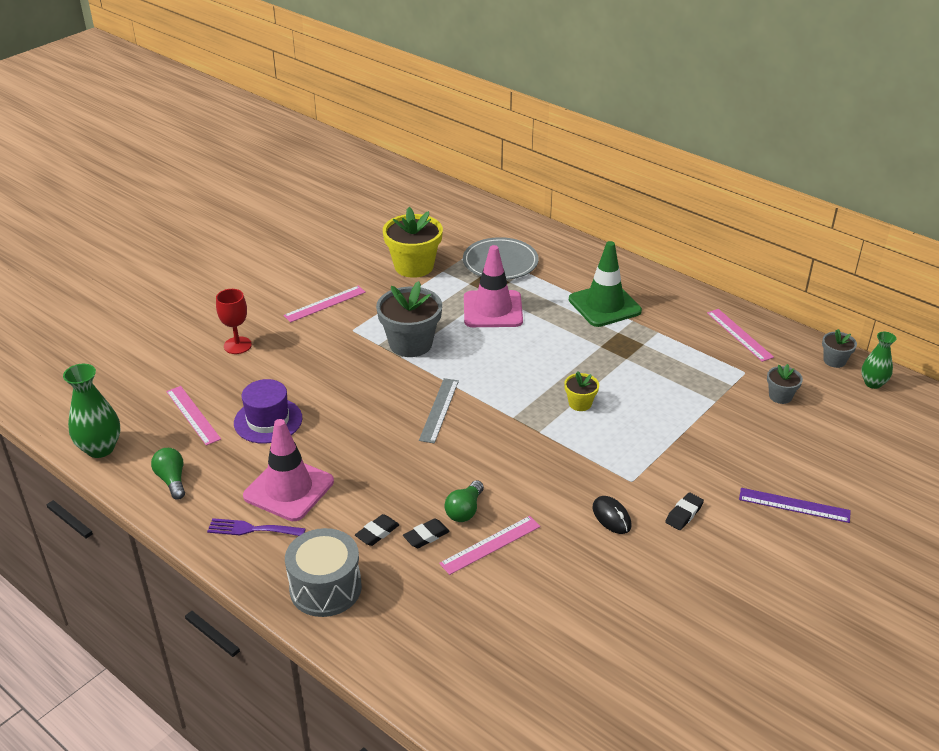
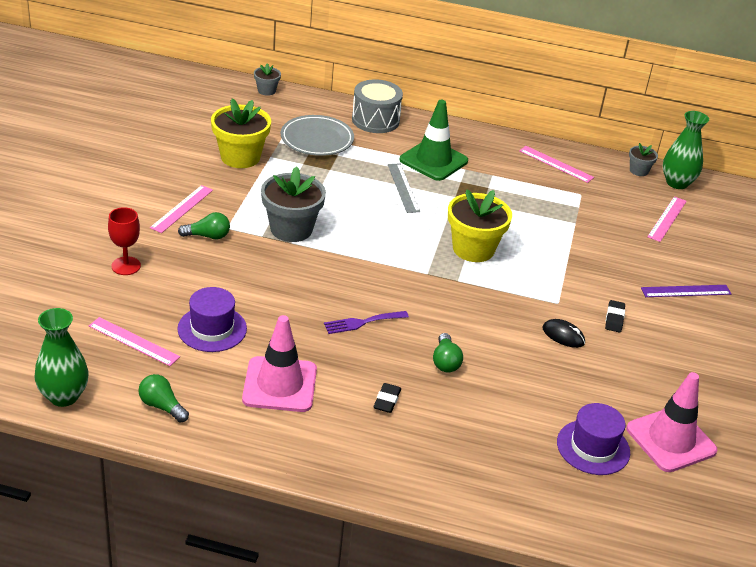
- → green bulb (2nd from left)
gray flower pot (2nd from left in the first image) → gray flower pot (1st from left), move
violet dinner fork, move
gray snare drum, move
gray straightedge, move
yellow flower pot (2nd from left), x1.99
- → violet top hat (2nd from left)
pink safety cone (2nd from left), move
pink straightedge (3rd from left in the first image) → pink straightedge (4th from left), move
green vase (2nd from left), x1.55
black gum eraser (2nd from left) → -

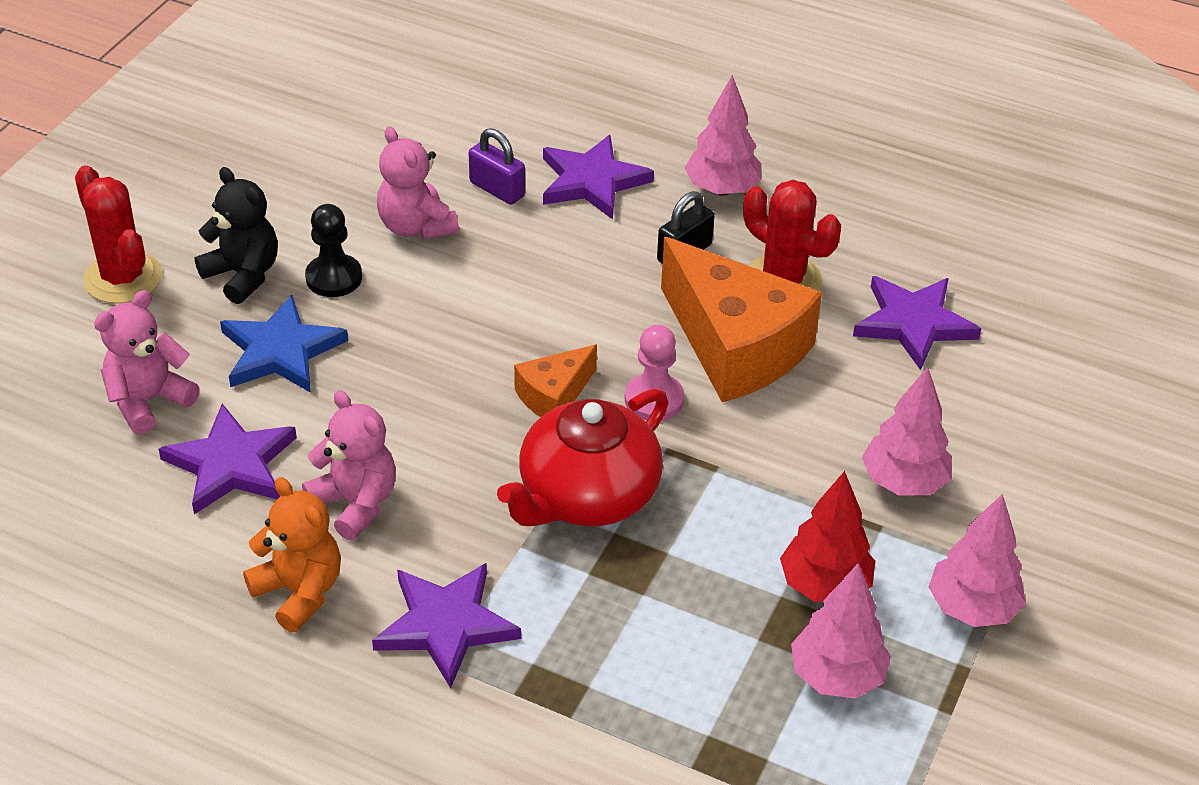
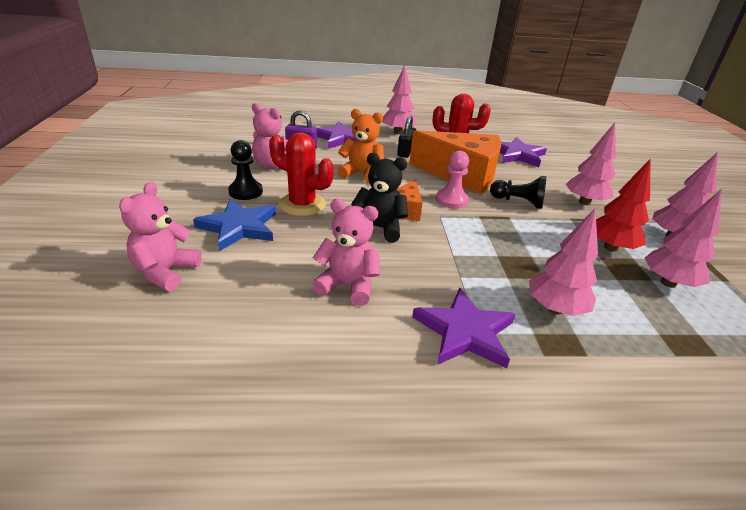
crimson cactus (1st from left), move
orange teddy, move
black teddy, move
- → black game pawn (2nd from left)
- → pink tree (2nd from left)
violet star shape (1st from left) → -
crimson china teapot → -

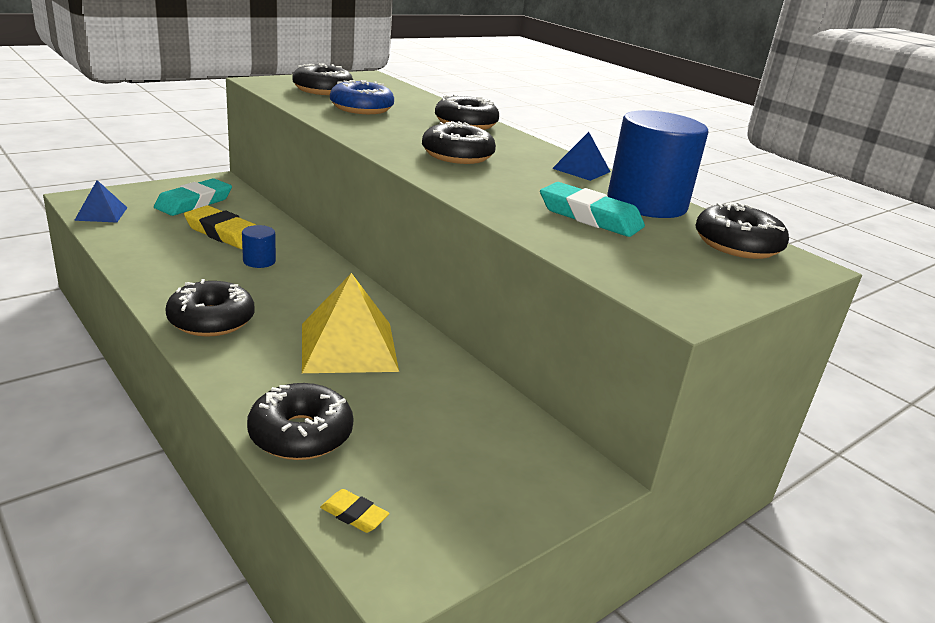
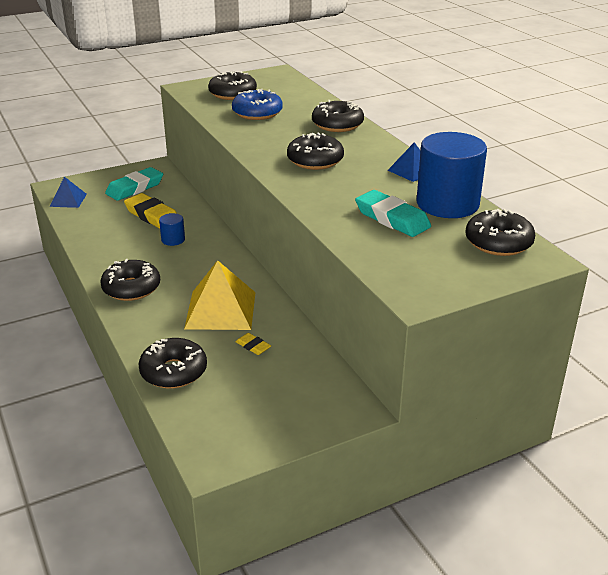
yellow gum eraser (2nd from left), move

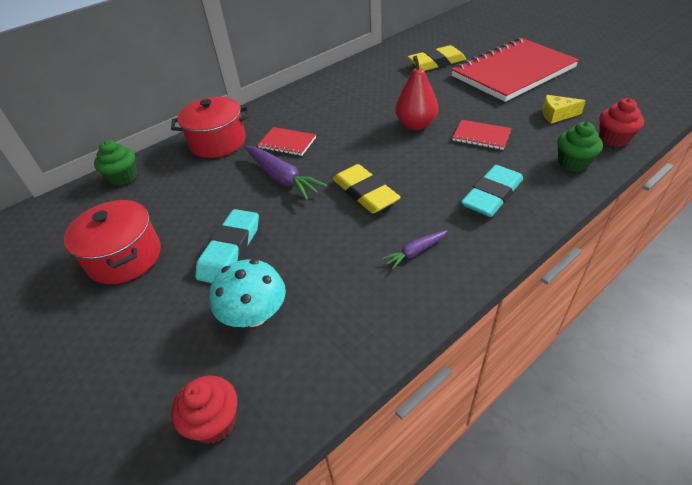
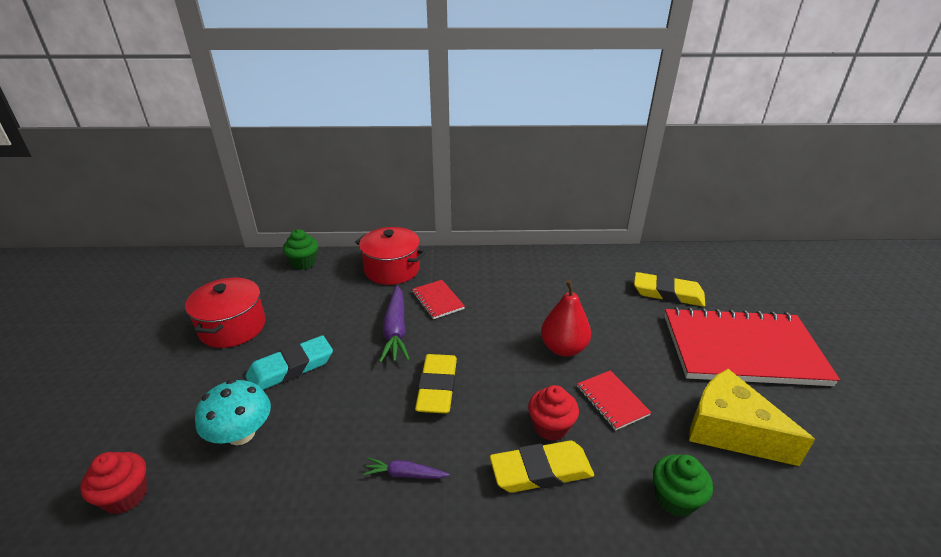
aqua gum eraser (2nd from left) → yellow gum eraser (2nd from left)
crimson cupcake (2nd from left), move
yellow piece of cheese, x1.96

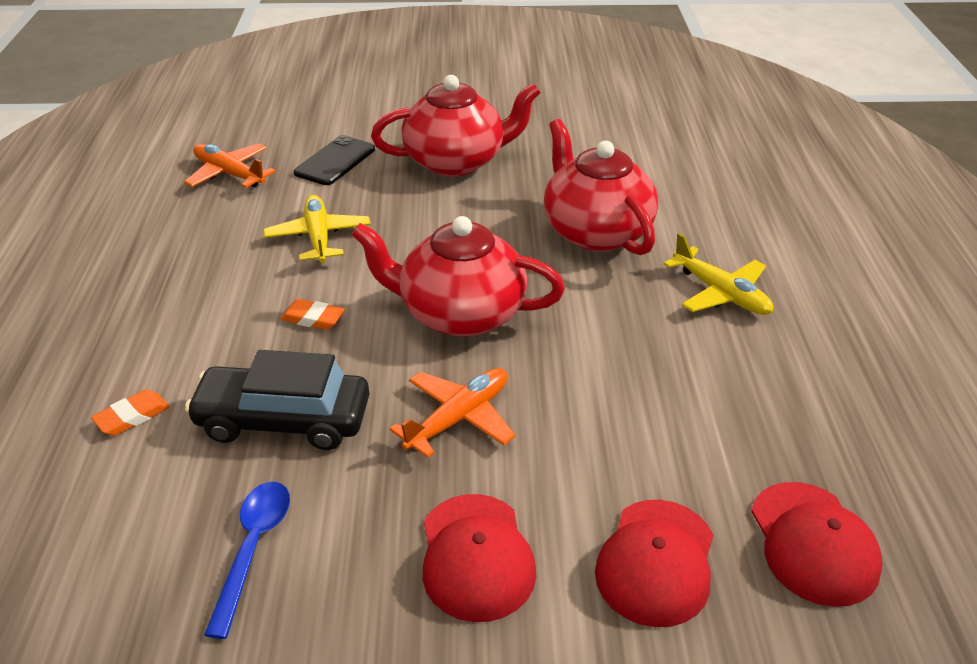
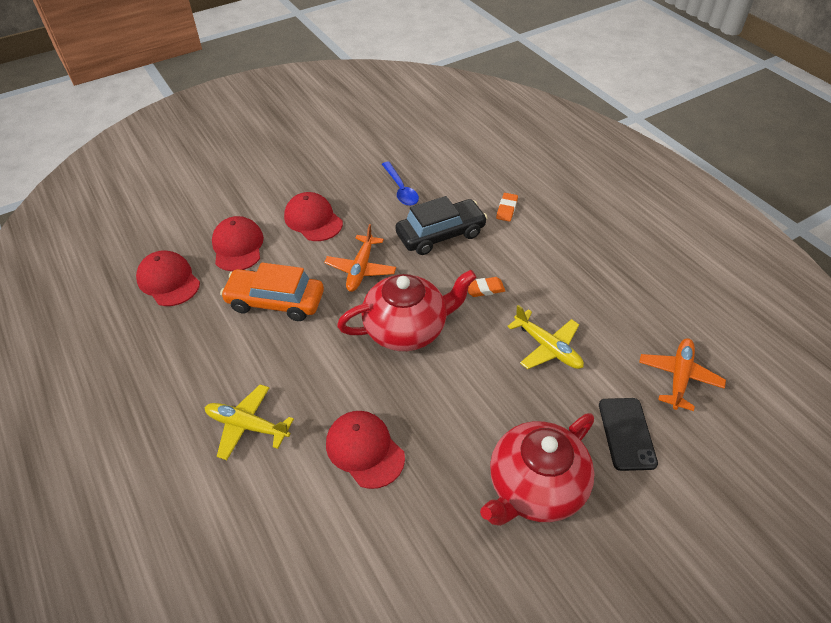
- → orange car
crimson china teapot (3rd from left) → crimson cap (4th from left)
orange plane (1st from left in the first image) → orange plane (2nd from left), 75 degrees counterclockwise

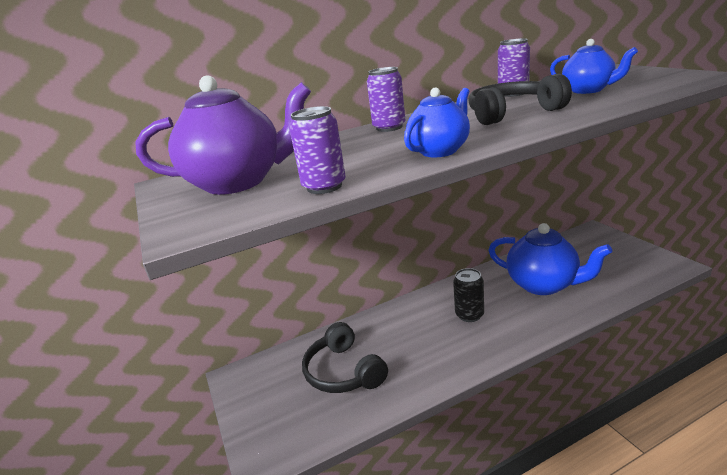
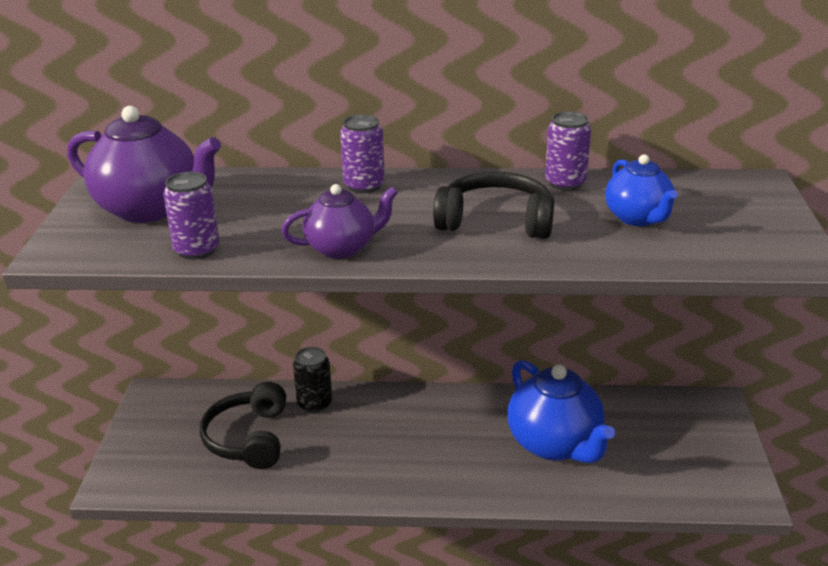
blue china teapot (1st from left) → violet china teapot (2nd from left)
black soda can, move

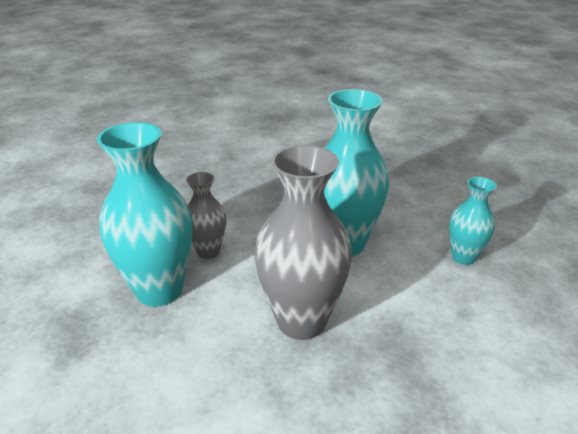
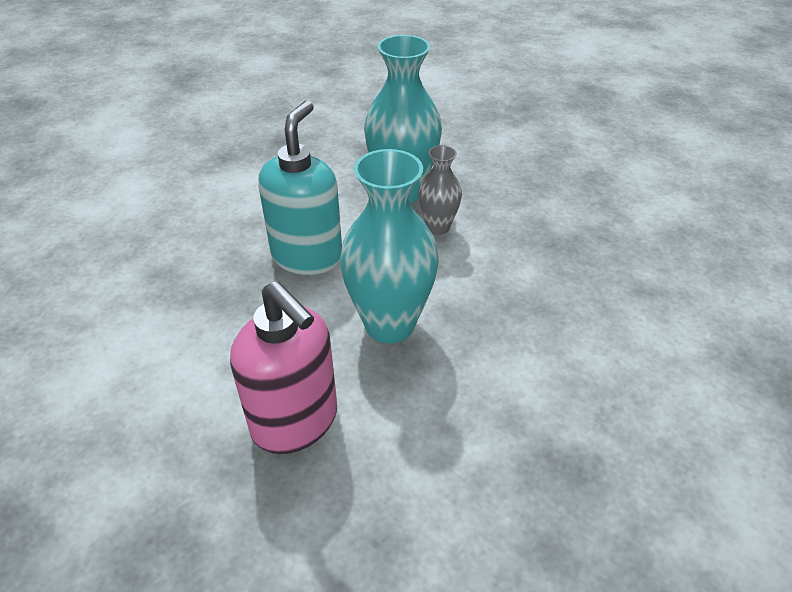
aqua vase (3rd from left) → pink soap pump
gray vase (2nd from left) → aqua soap pump

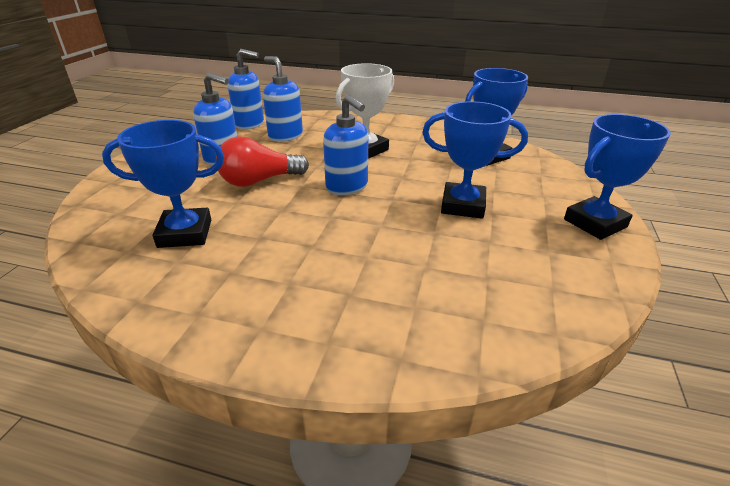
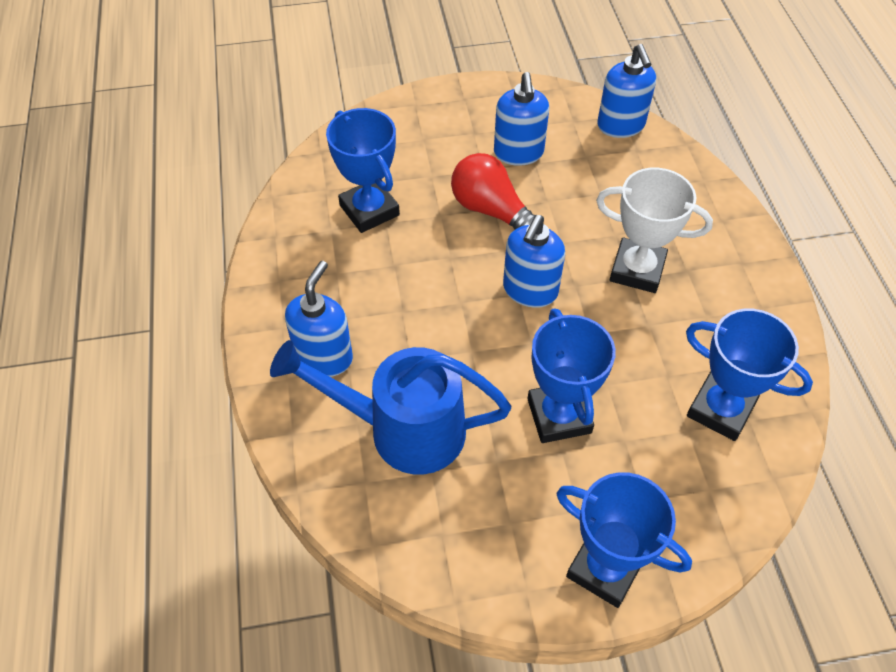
- → blue watering pot
blue soap pump (3rd from left in the first image) → blue soap pump (1st from left), move

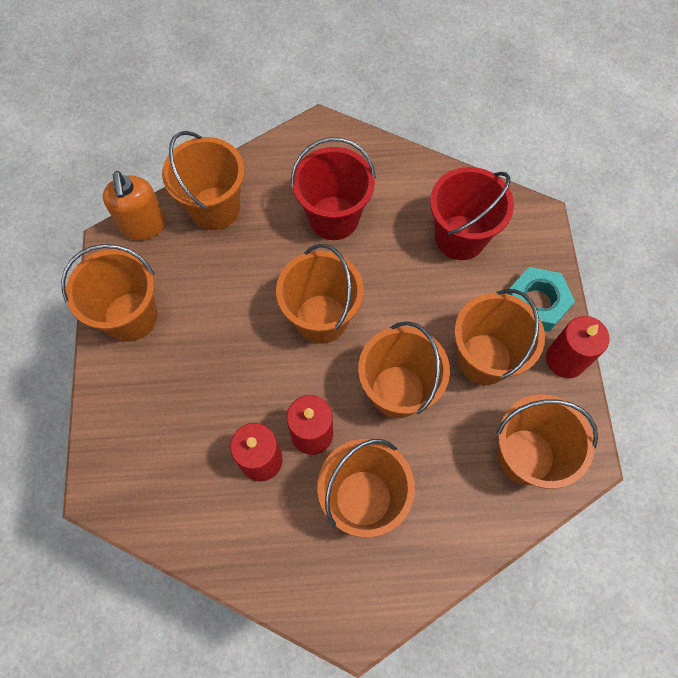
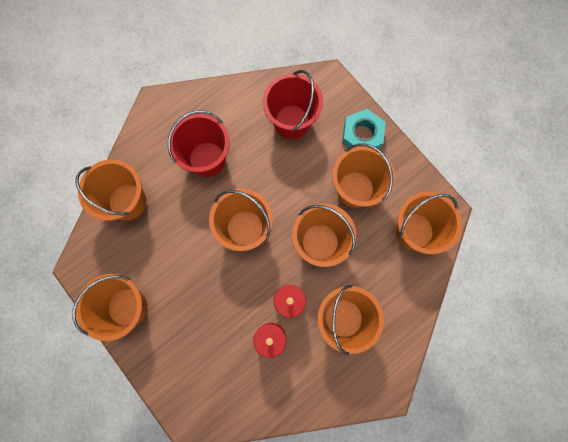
orange soap pump → -
crimson pillar candle (3rd from left) → -

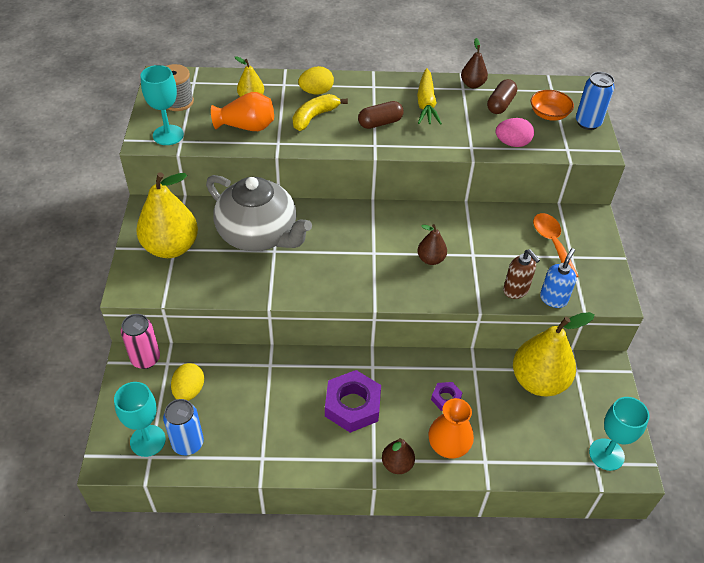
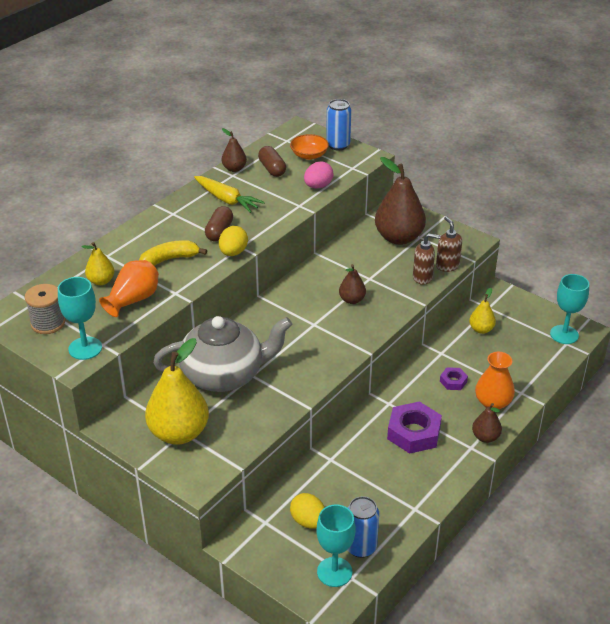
yellow banana, 75 degrees clockwise
yellow toy egg (2nd from left in the first image) → yellow toy egg (1st from left), move
orange teaspoon → dark brown toy pear (3rd from left)
blue soap pump → dark brown soap pump (2nd from left)
yellow toy pear (3rd from left), x0.50
pink soda can → -

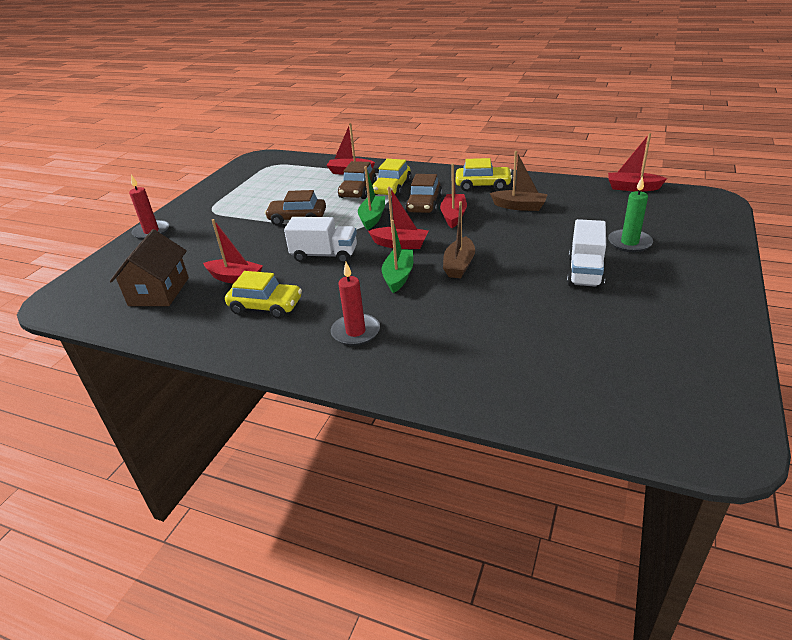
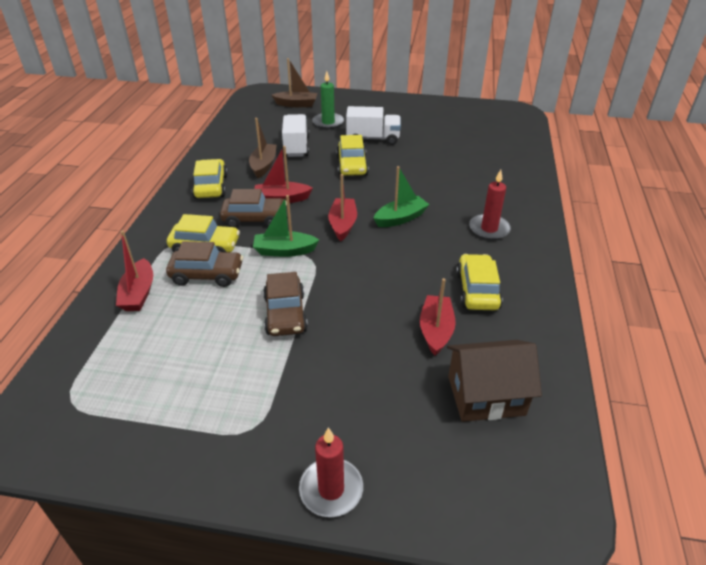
dark brown sailboat (1st from left in the first image) → dark brown sailboat (2nd from left), move
white lorry (1st from left), move
- → yellow car (3rd from left)
green sailboat (2nd from left), 150 degrees clockwise
crimson sailboat (5th from left) → -

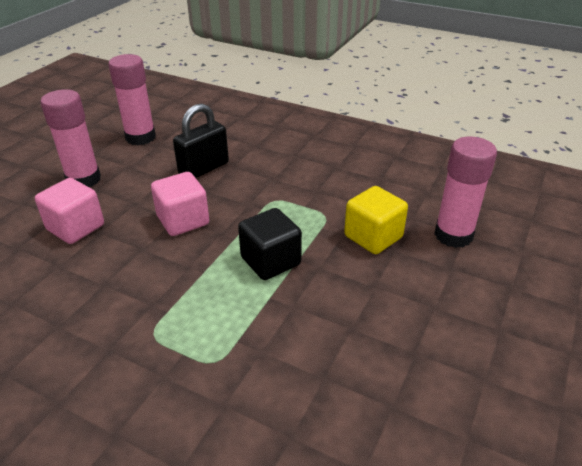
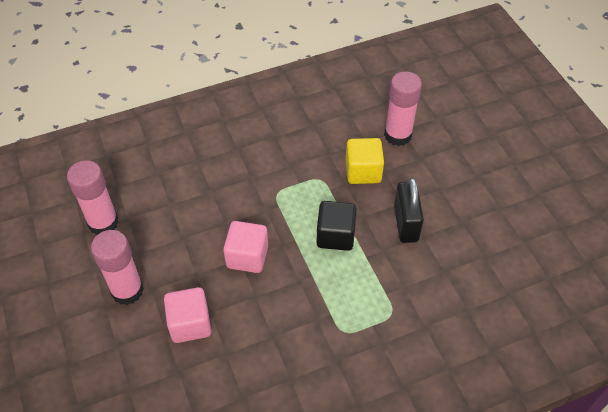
black lock, move

